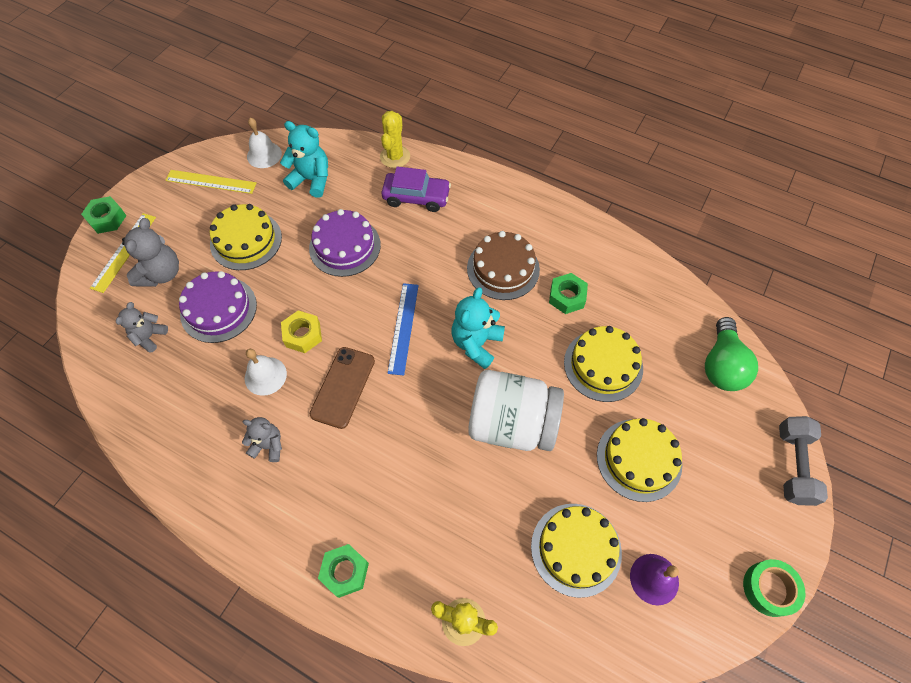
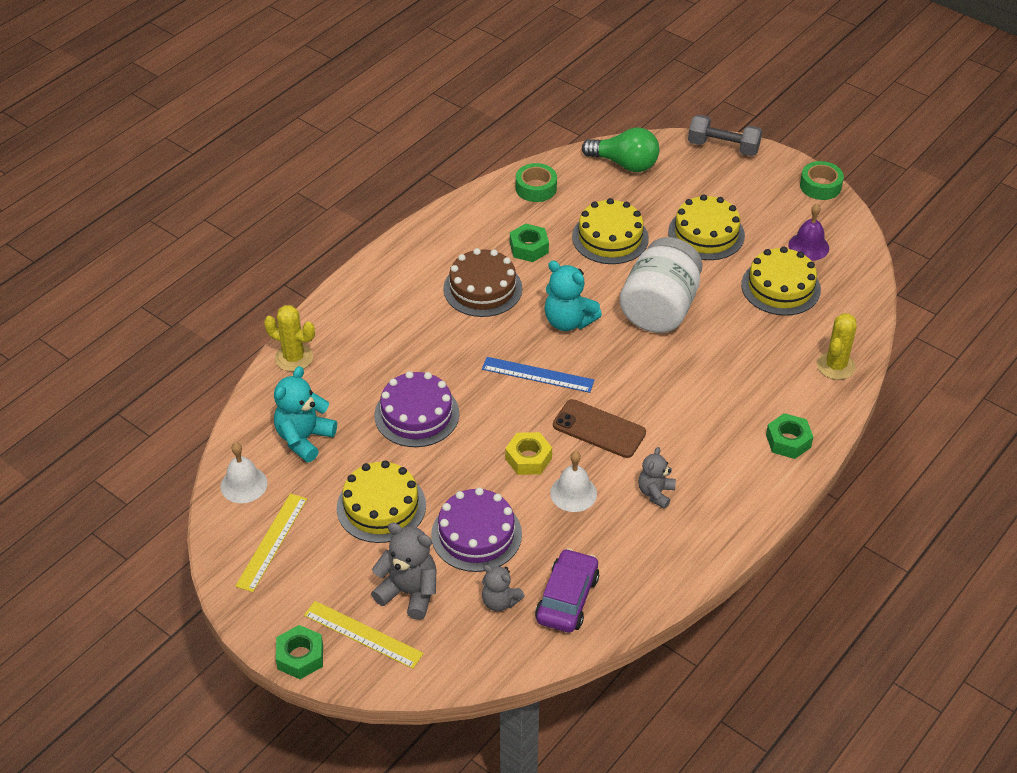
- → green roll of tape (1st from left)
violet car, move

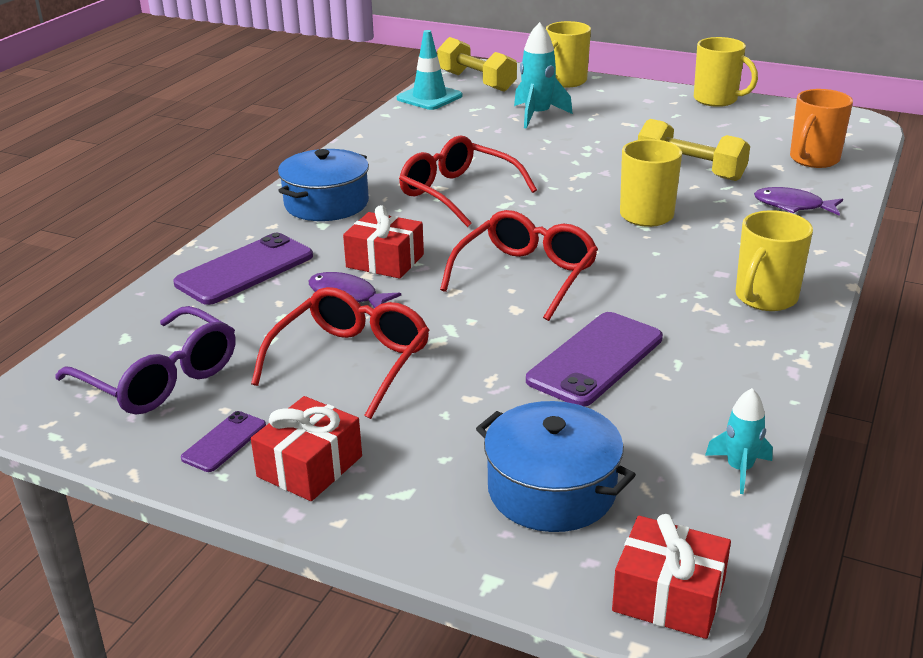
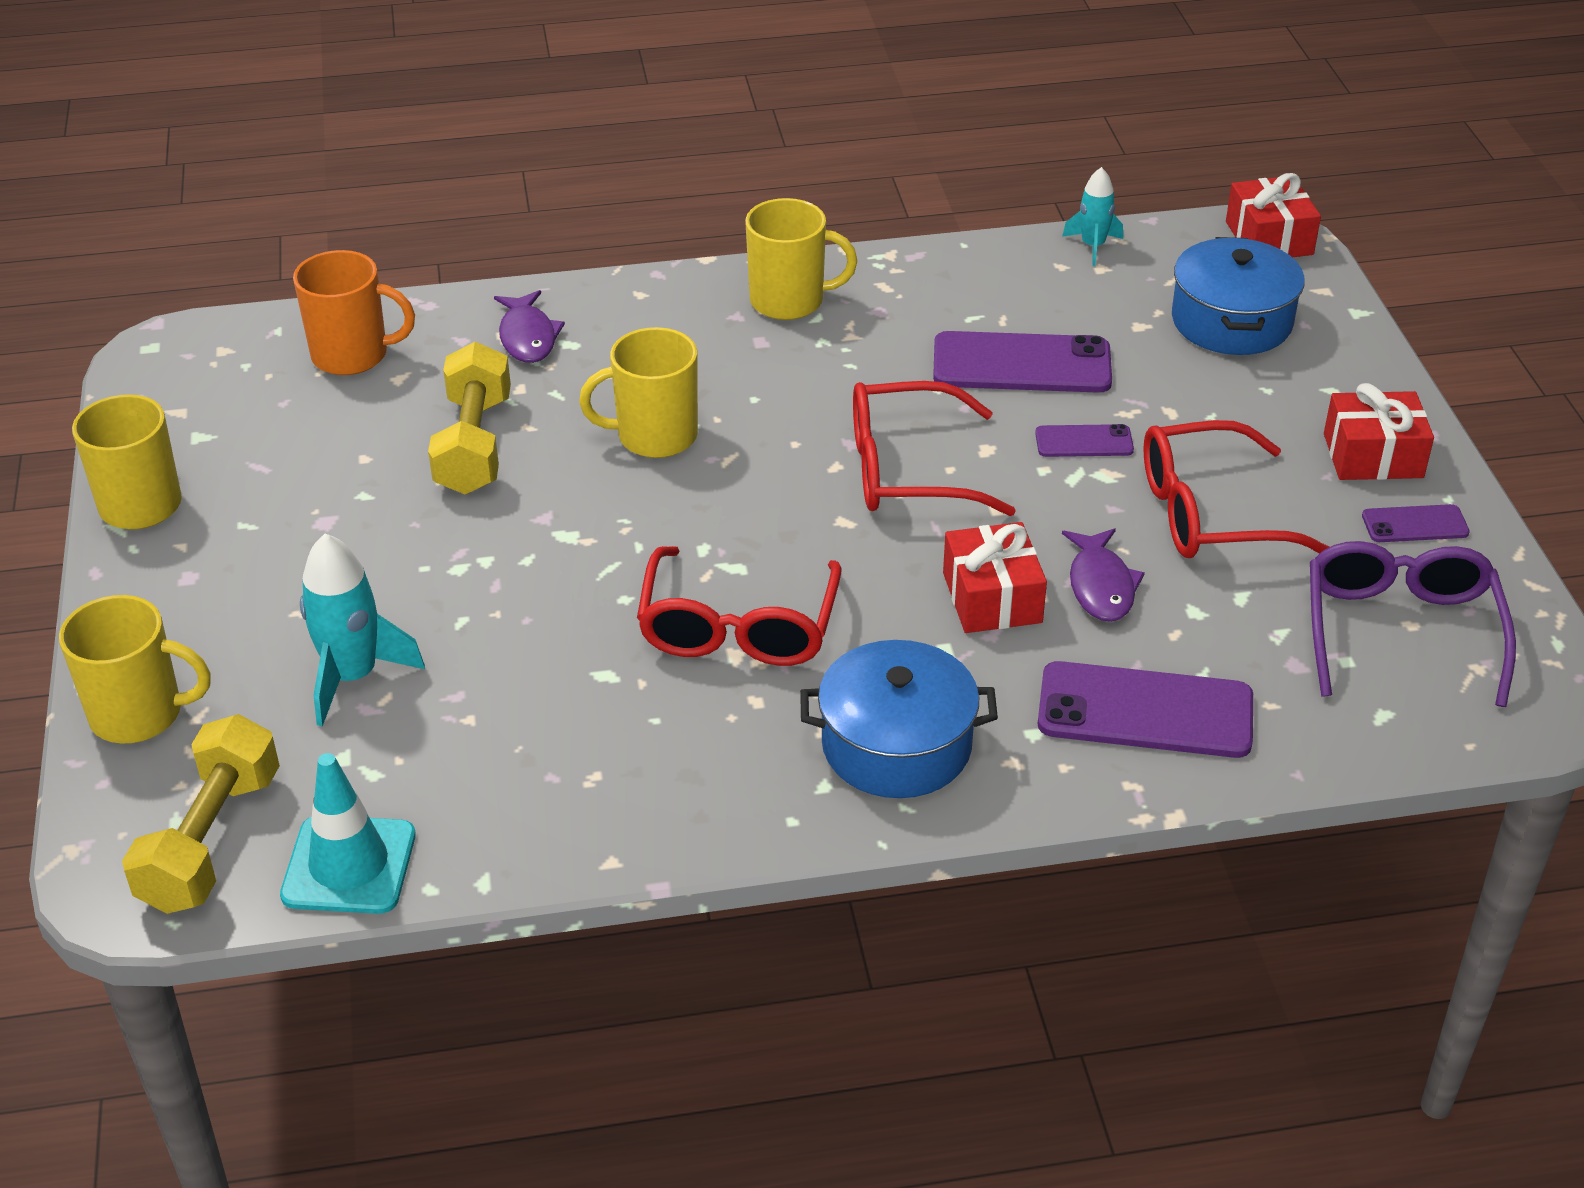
- → violet smartphone (2nd from left)

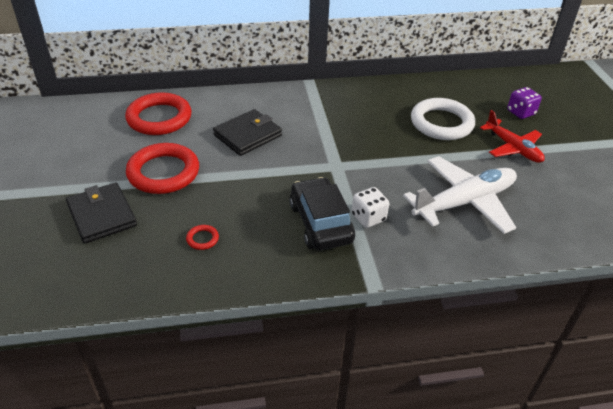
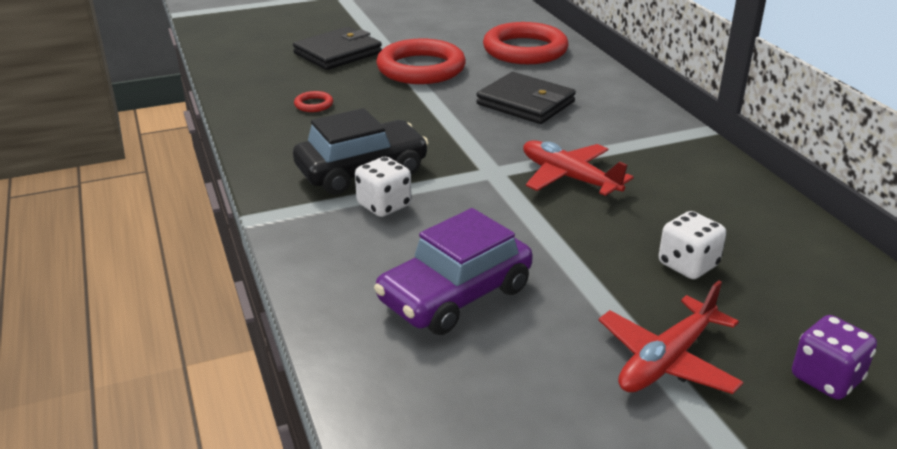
white plane → violet car
- → crimson plane (1st from left)
white torus → white game die (2nd from left)

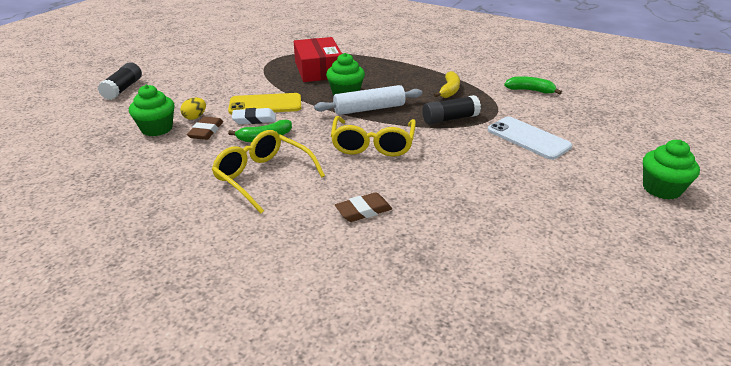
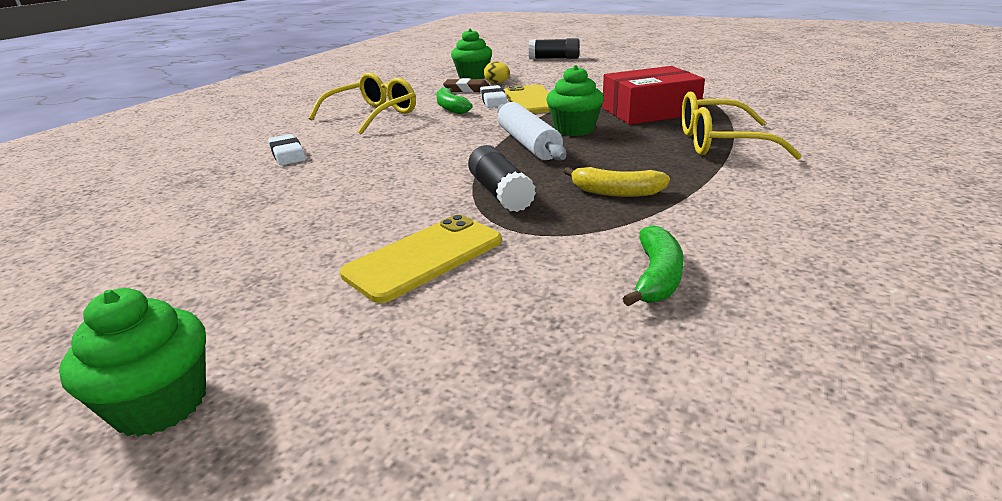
dark brown gum eraser (2nd from left) → white gum eraser (1st from left)
white smartphone → yellow smartphone (1st from left)
yellow glasses (2nd from left), move

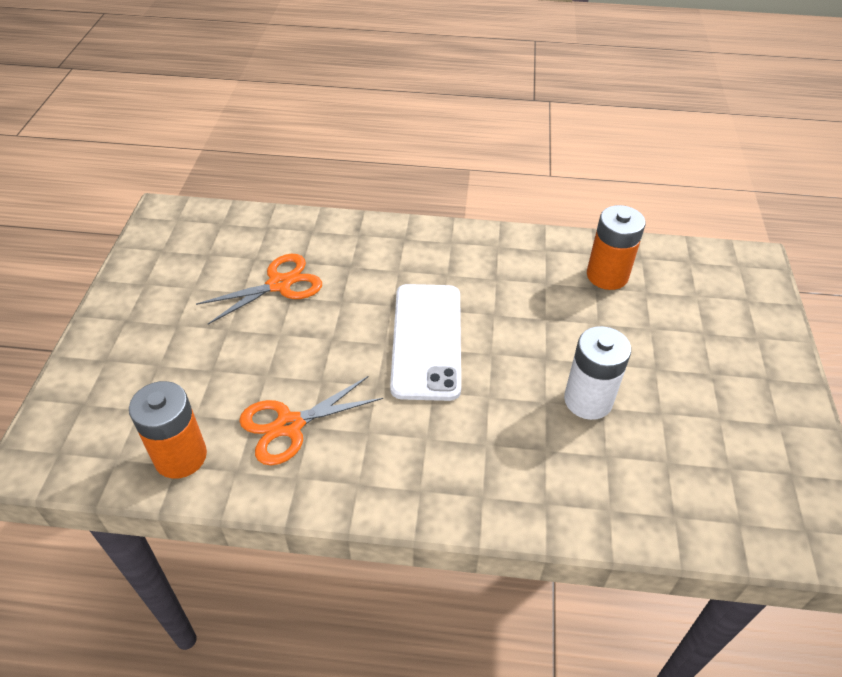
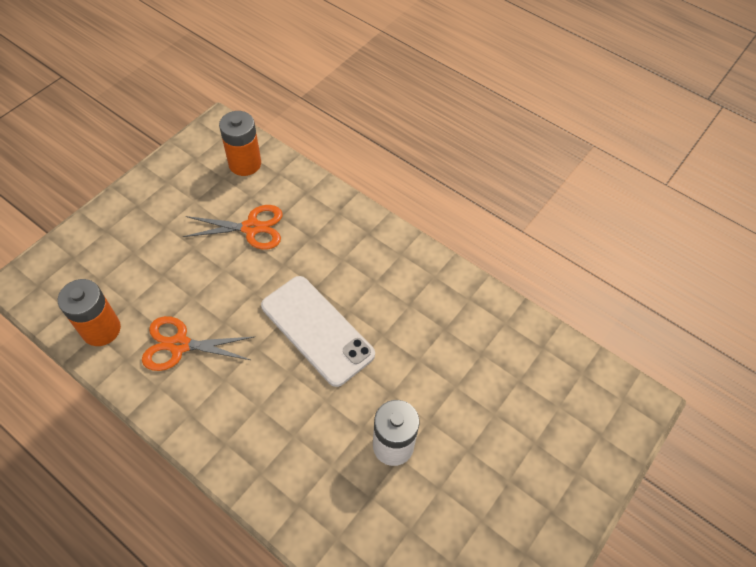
orange AA battery (2nd from left), move
white smartphone, 75 degrees counterclockwise

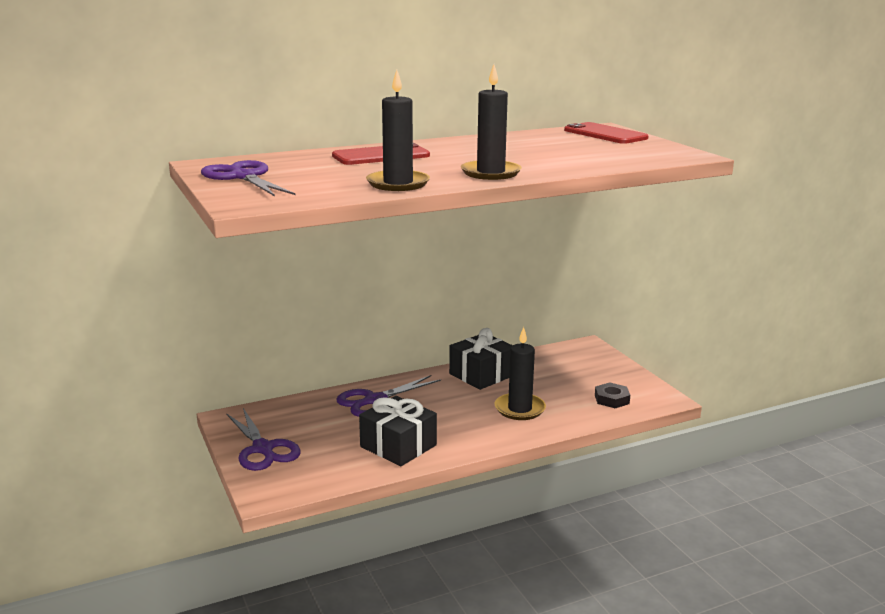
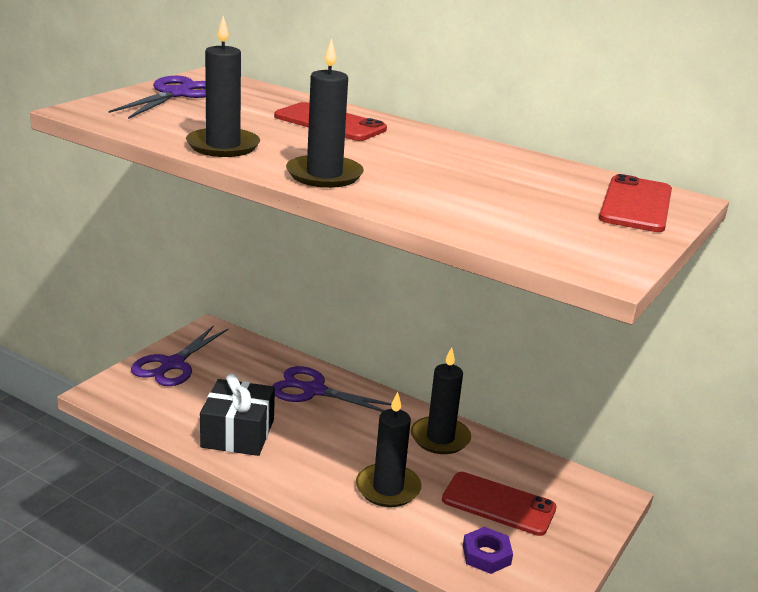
black present (2nd from left) → black pillar candle (4th from left)
- → crimson smartphone (2nd from left)
black hex nut → violet hex nut

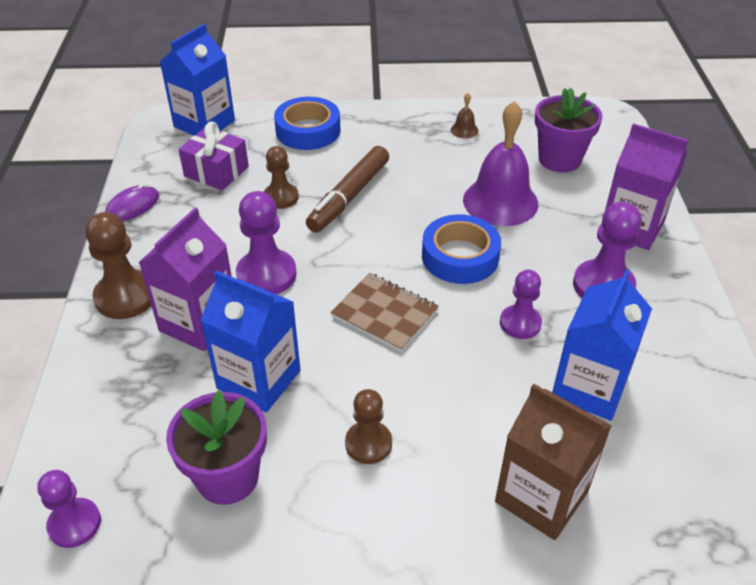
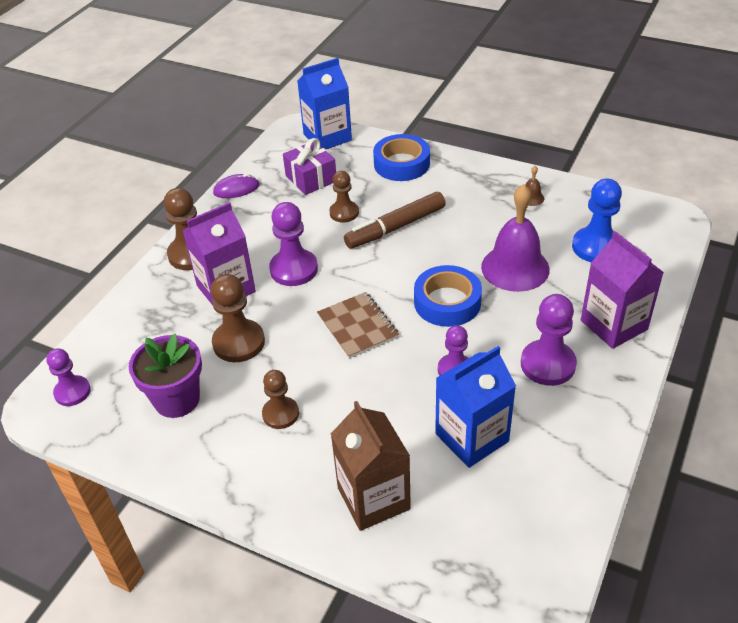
blue carton (2nd from left) → dark brown game pawn (2nd from left)
violet flower pot (2nd from left) → blue game pawn

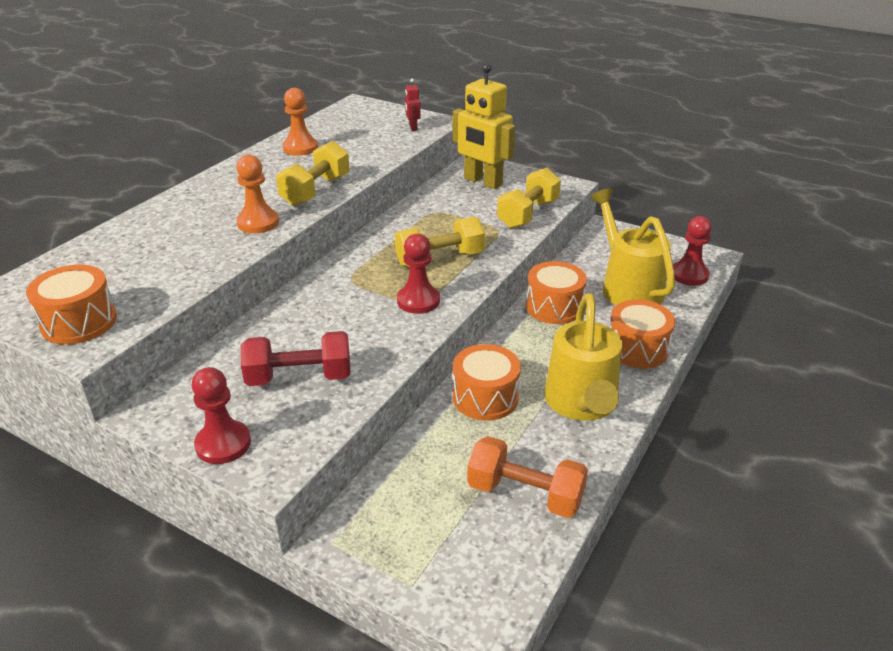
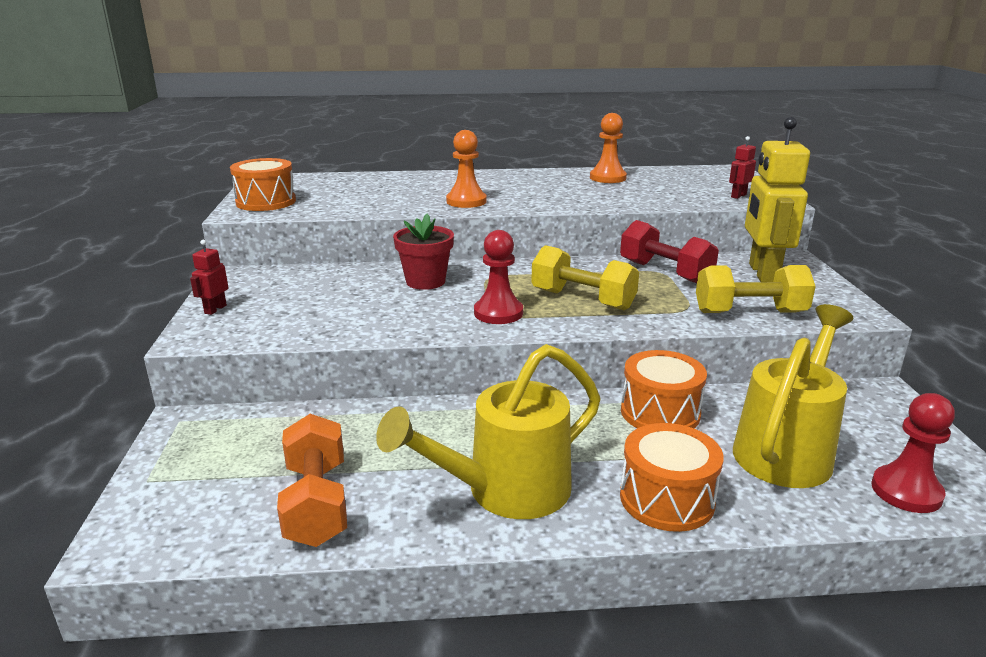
crimson game pawn (1st from left) → crimson toy robot (1st from left)
- → crimson flower pot
crimson hand weight, move
yellow hand weight (1st from left) → -
orange snare drum (2nd from left) → -

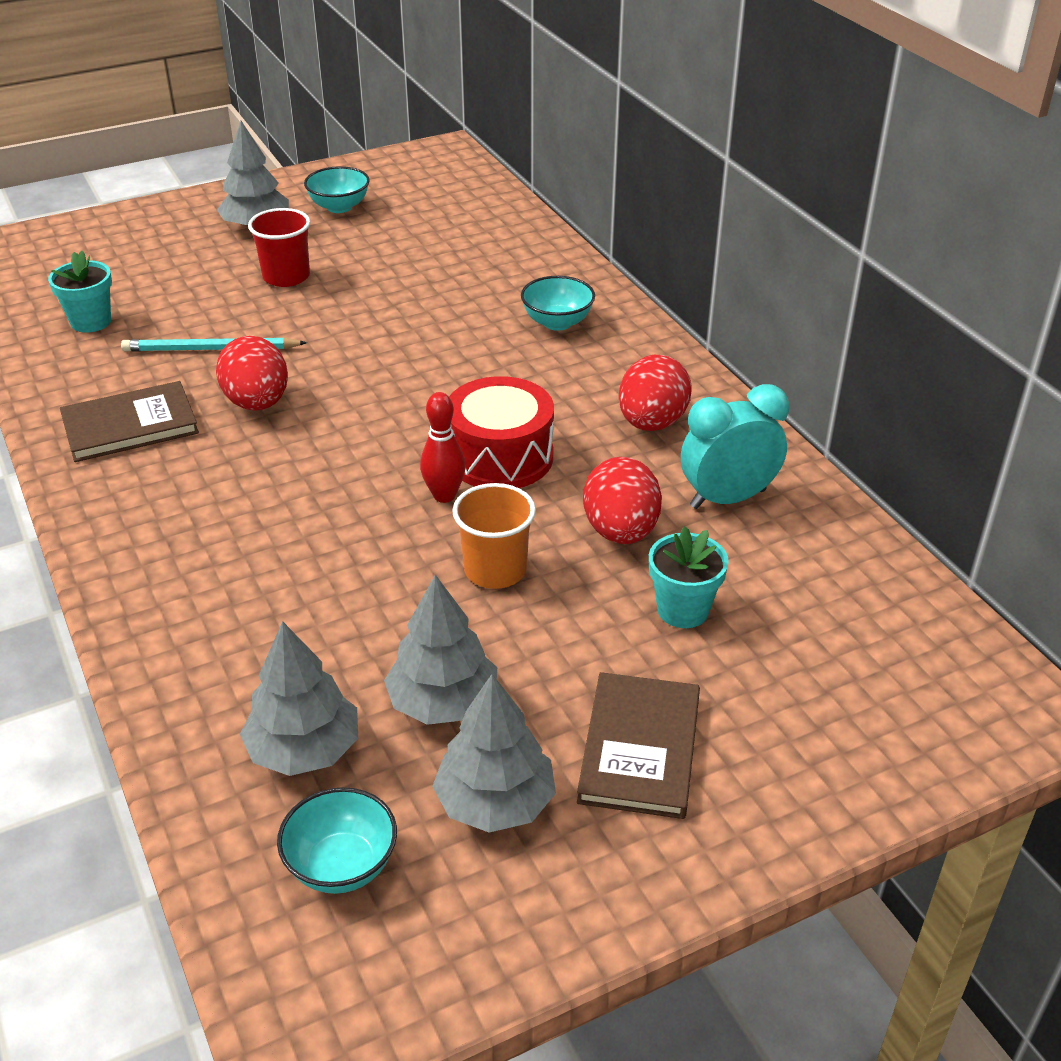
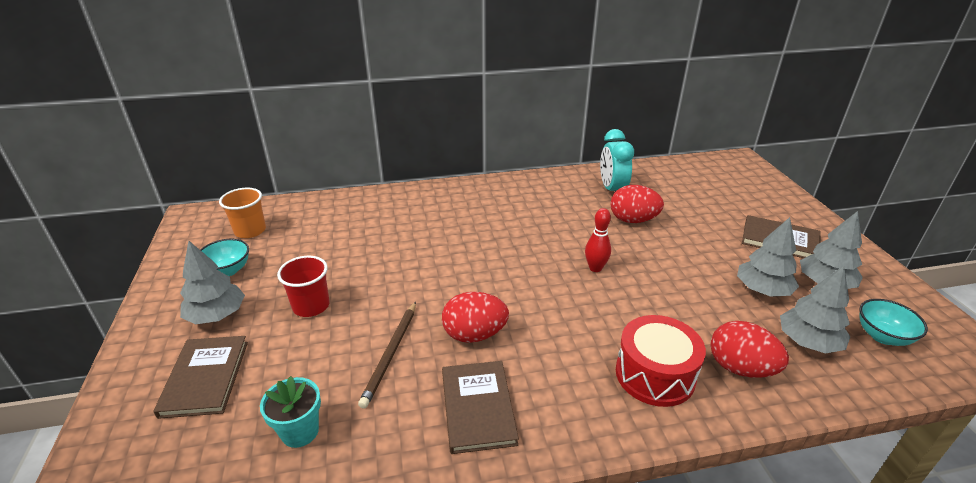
- → dark brown hardback (1st from left)
orange cup, move
aqua lead pencil → dark brown lead pencil
crimson snare drum, move
crimson toy egg (3rd from left), move
aqua deep dish (3rd from left) → -
aqua flower pot (2nd from left) → -

